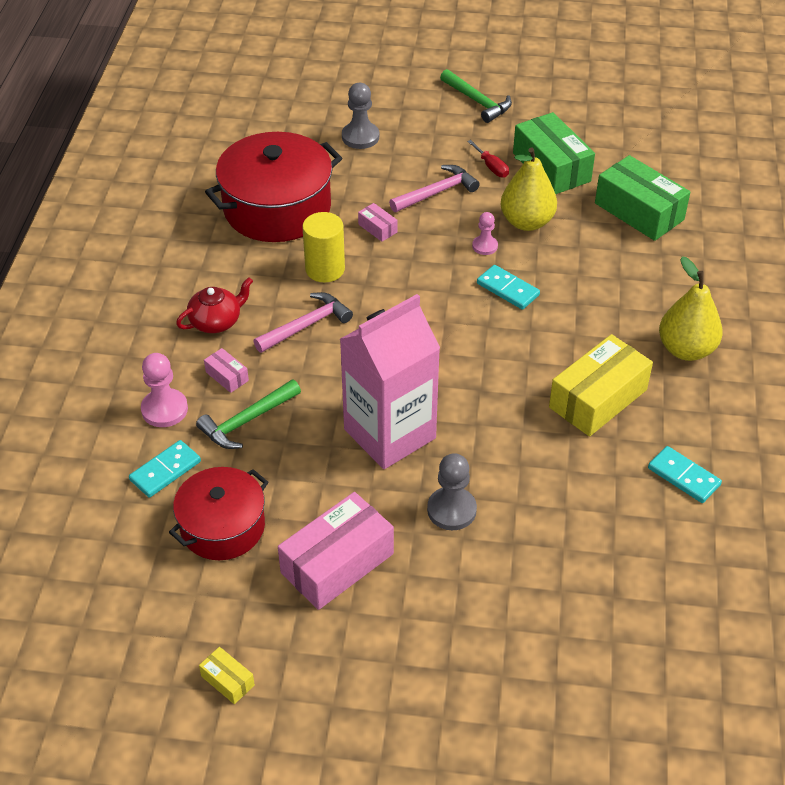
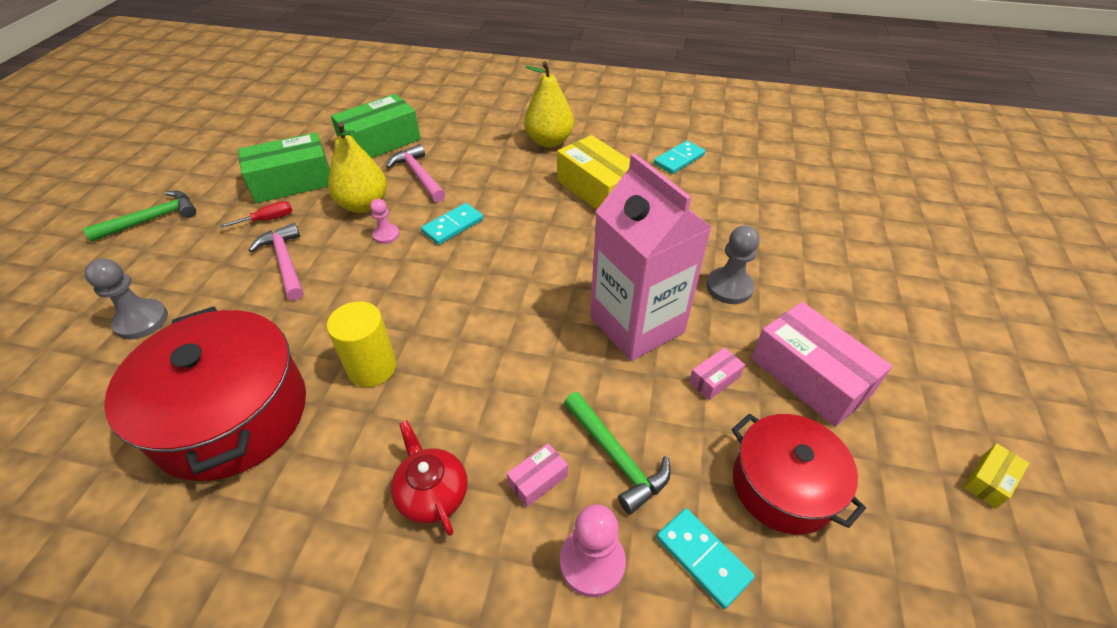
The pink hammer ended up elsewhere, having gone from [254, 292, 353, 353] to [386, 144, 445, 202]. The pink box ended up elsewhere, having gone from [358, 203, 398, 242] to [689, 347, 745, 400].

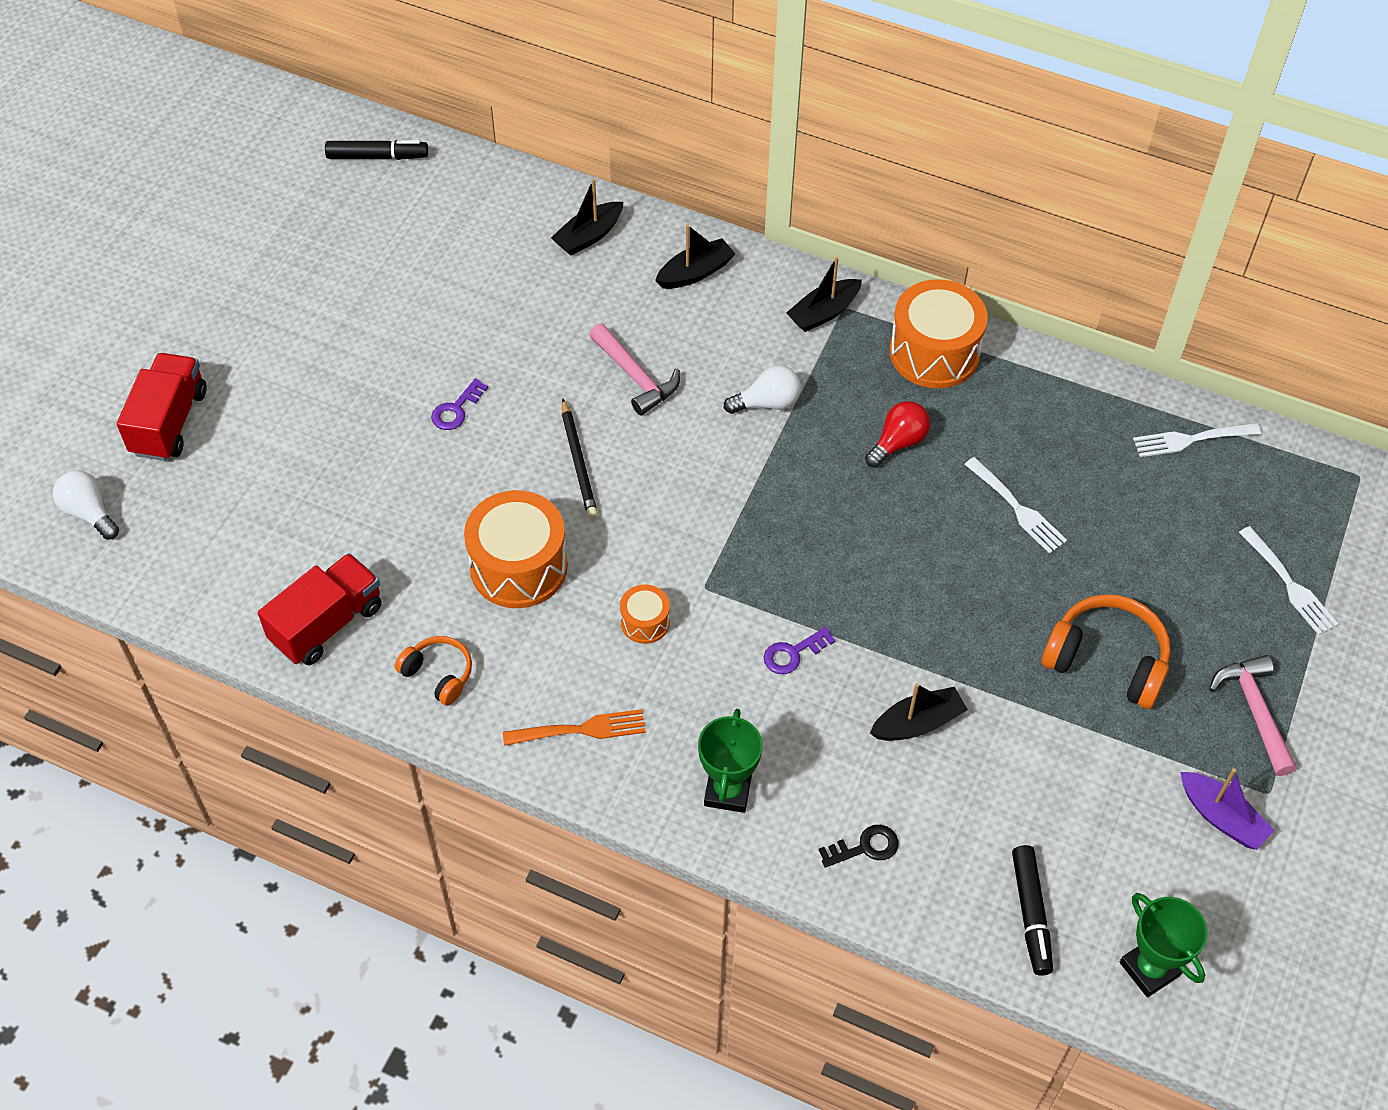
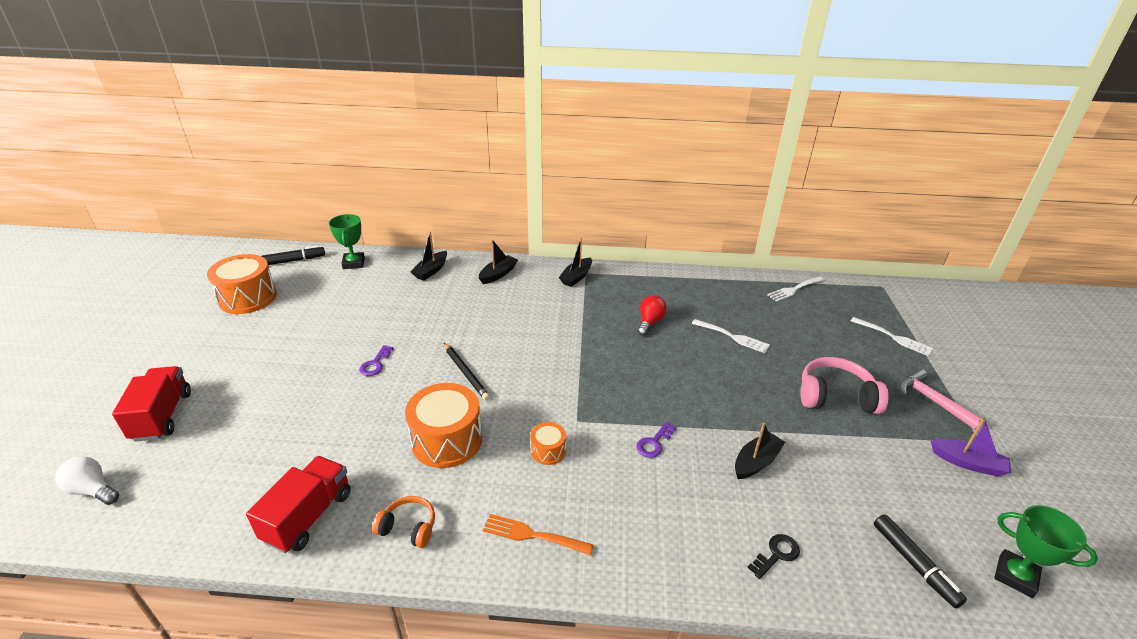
The second view lost the pink hammer at [589, 323, 680, 415]. The second view lost the white light bulb at [724, 365, 801, 414]. The green trophy ended up elsewhere, having gone from [698, 709, 763, 813] to [329, 214, 365, 269]. The orange drum ended up elsewhere, having gone from [890, 279, 988, 389] to [207, 254, 277, 314]. What was the orange headphones at [1041, 594, 1171, 709] turned into the pink headphones at [800, 357, 889, 414]. The orange fork at [503, 709, 646, 746] ended up facing another way, 135 degrees counterclockwise from before.

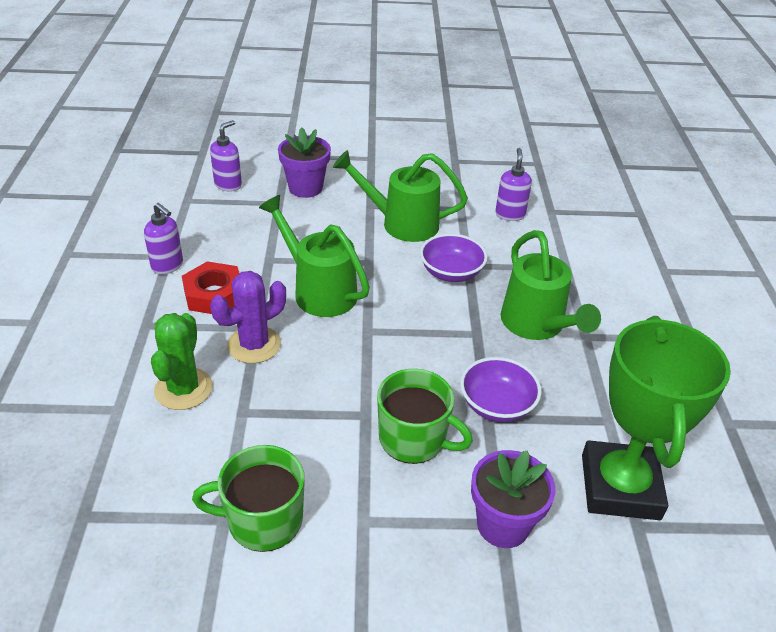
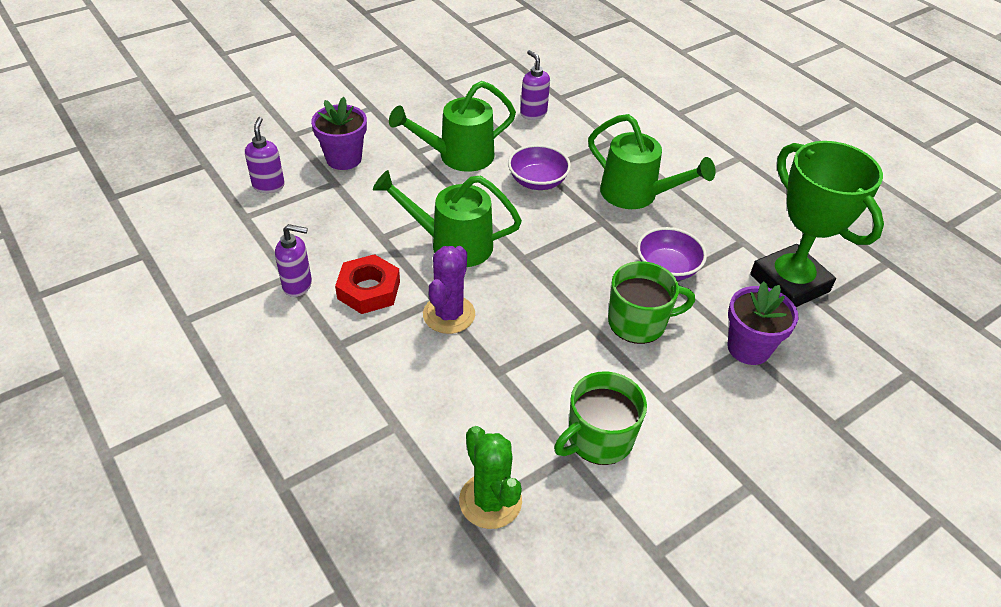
The green cactus ended up elsewhere, having gone from [151, 313, 213, 410] to [459, 426, 522, 529].

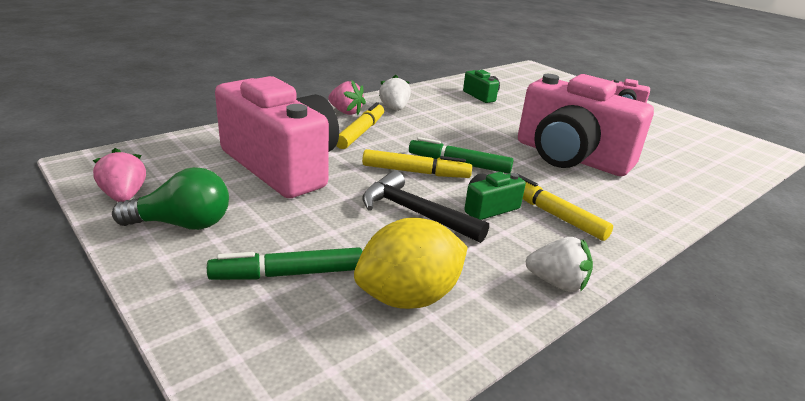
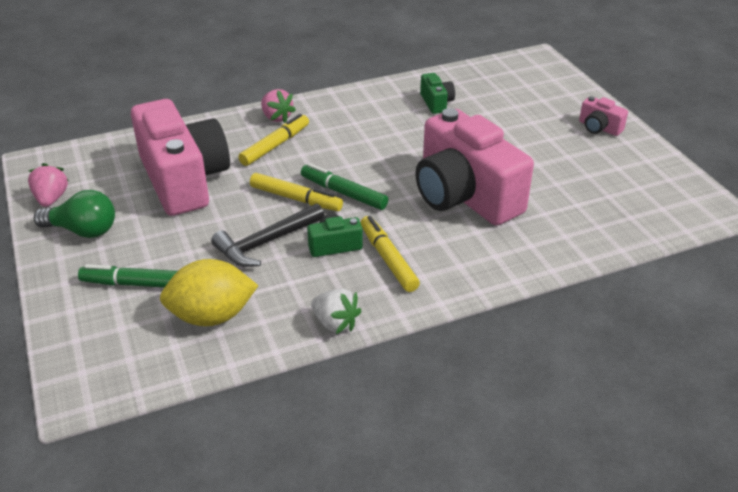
The second view lost the white strawberry at [379, 75, 411, 111]. The black hammer at [362, 170, 489, 243] ended up facing another way, 90 degrees counterclockwise from before.

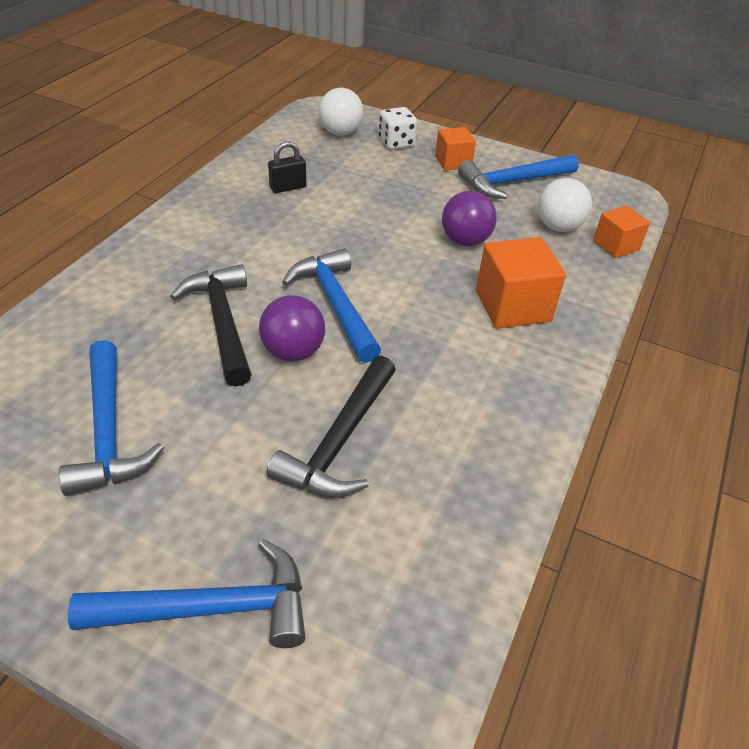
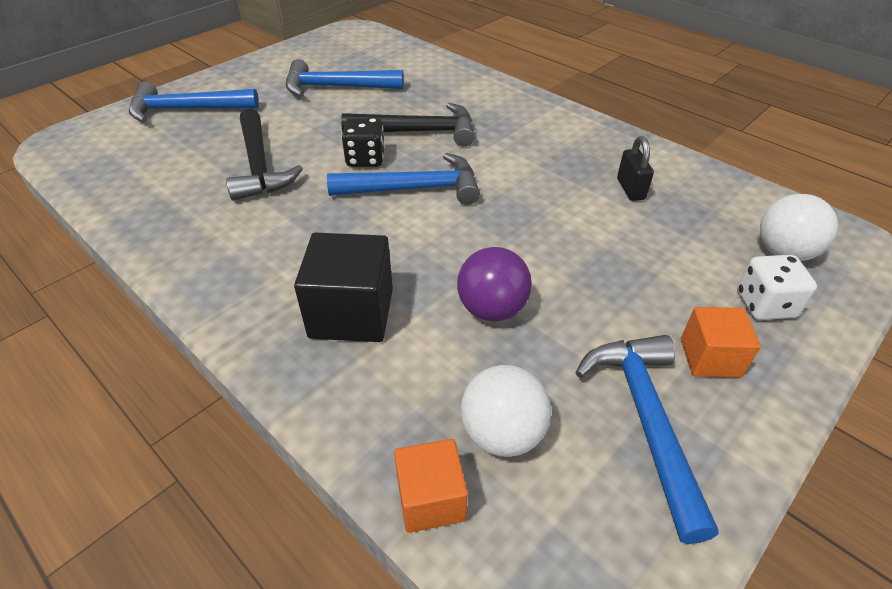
Where the purple ball stood at [259, 295, 325, 361], the black dice came to stand at [342, 118, 385, 167]. What was the orange cube at [476, 237, 566, 329] turned into the black cube at [294, 233, 393, 342]. The blue hammer at [68, 539, 306, 648] ended up facing another way, 75 degrees clockwise from before. The black hammer at [266, 356, 396, 498] ended up facing another way, 150 degrees counterclockwise from before.

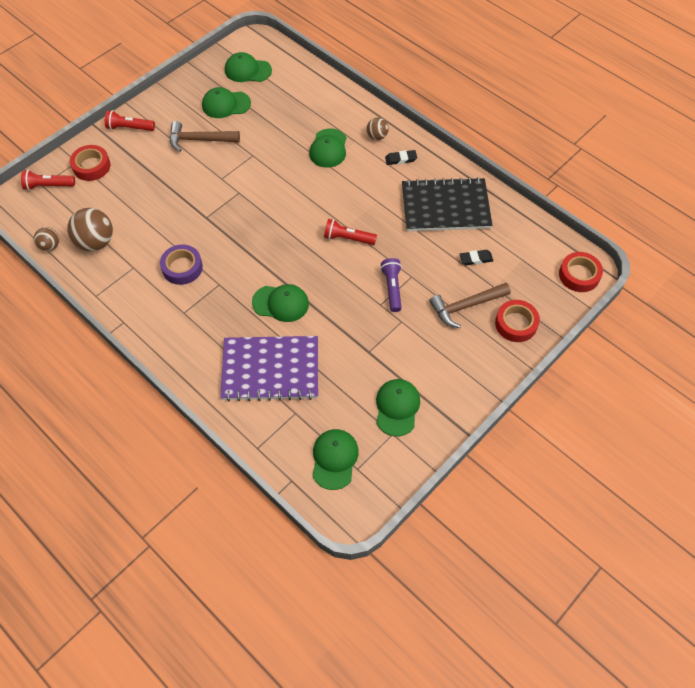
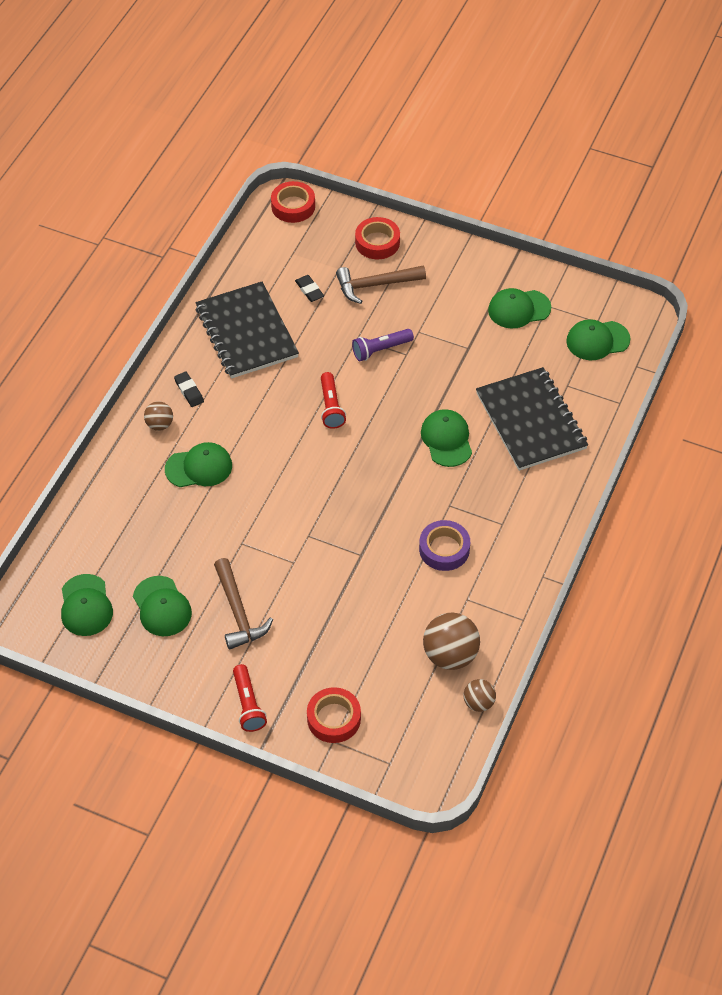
The second view lost the red flashlight at [21, 170, 75, 190]. What was the purple notebook at [220, 336, 318, 402] turned into the black notebook at [476, 367, 588, 471]. The brown hammer at [429, 283, 511, 328] ended up facing another way, 120 degrees clockwise from before.

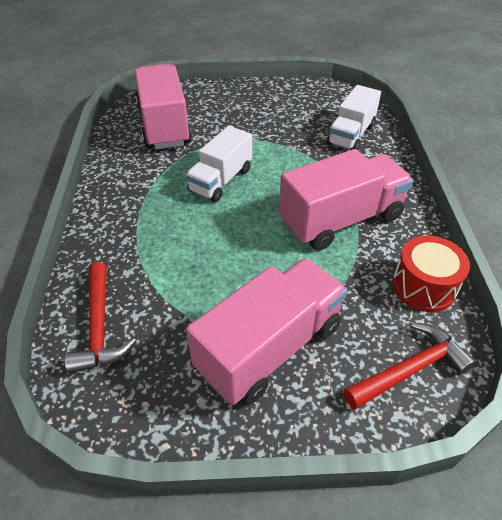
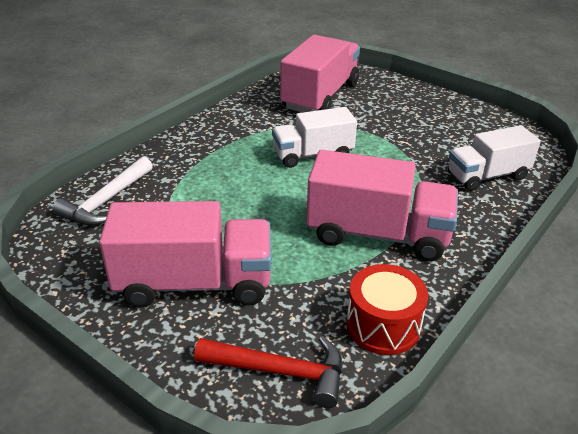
What was the red hammer at [65, 262, 136, 374] turned into the white hammer at [53, 156, 153, 226].

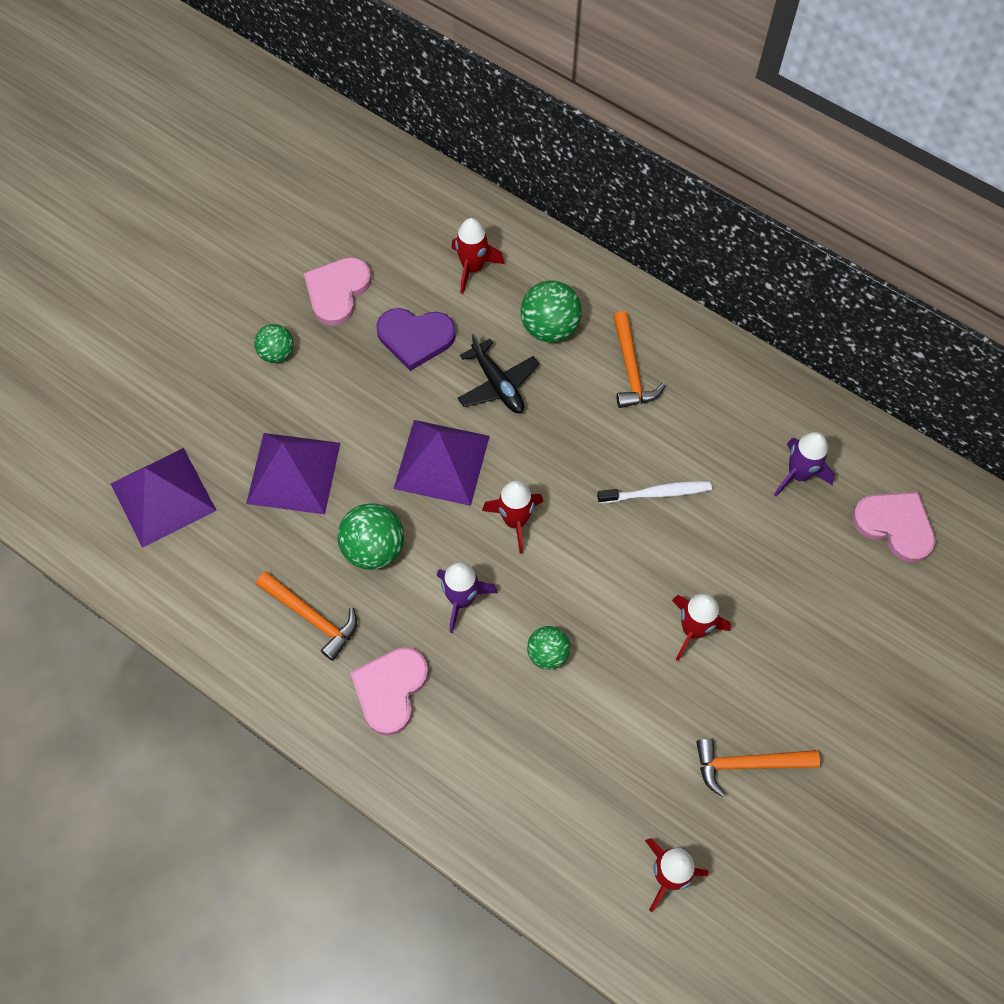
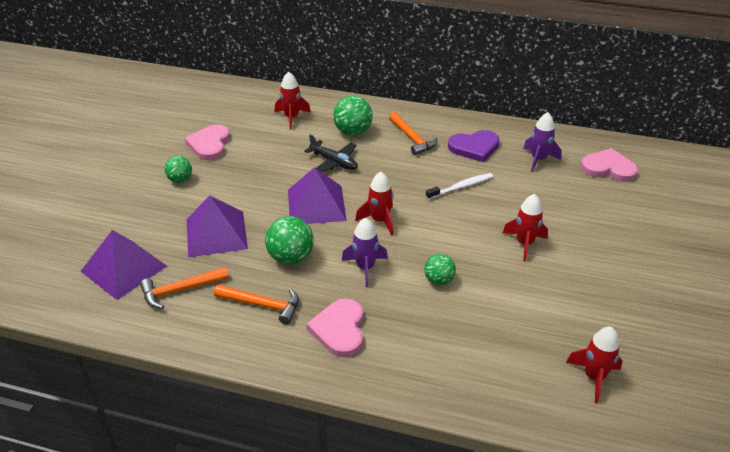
The purple heart ended up elsewhere, having gone from [376, 308, 456, 371] to [448, 130, 500, 162]. The orange hammer ended up elsewhere, having gone from [696, 739, 820, 797] to [140, 267, 229, 309].

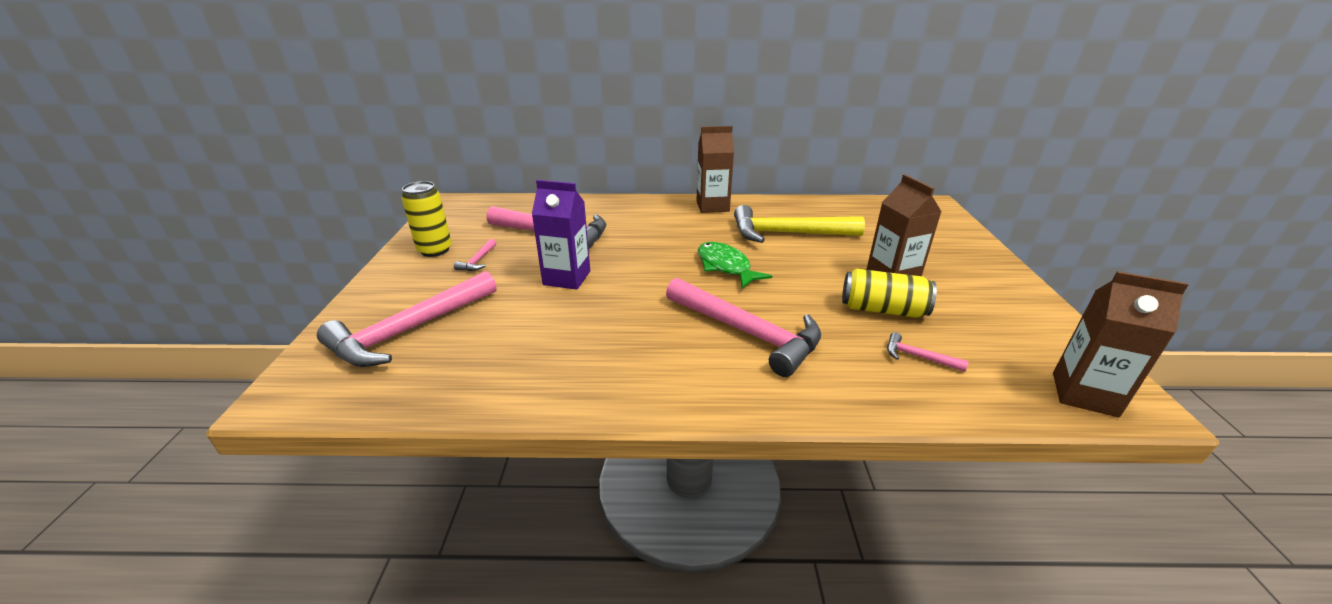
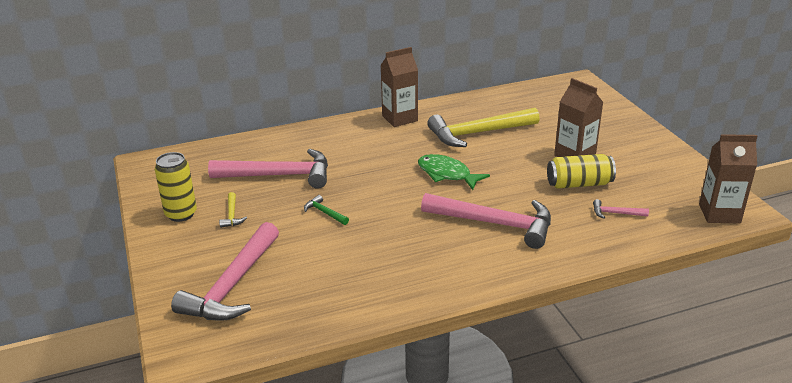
Where the purple carton stood at [532, 180, 590, 290], the green hammer came to stand at [304, 195, 349, 225]. What was the pink hammer at [454, 239, 496, 271] turned into the yellow hammer at [219, 192, 247, 228].

